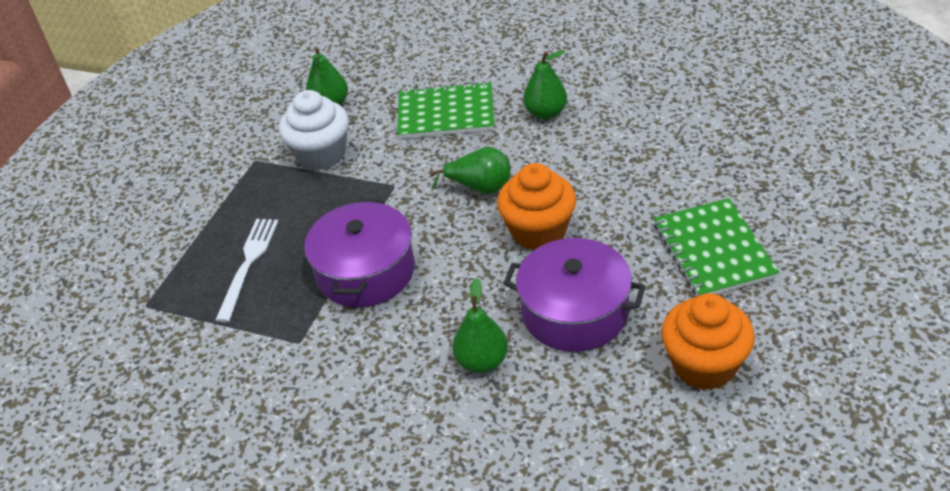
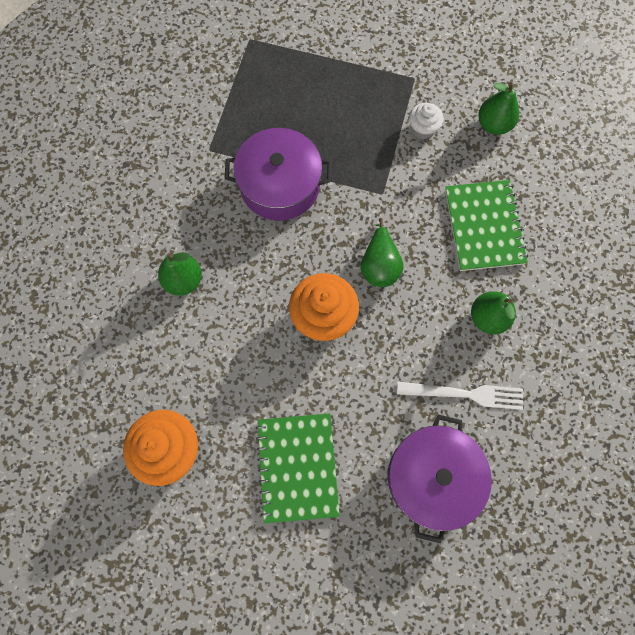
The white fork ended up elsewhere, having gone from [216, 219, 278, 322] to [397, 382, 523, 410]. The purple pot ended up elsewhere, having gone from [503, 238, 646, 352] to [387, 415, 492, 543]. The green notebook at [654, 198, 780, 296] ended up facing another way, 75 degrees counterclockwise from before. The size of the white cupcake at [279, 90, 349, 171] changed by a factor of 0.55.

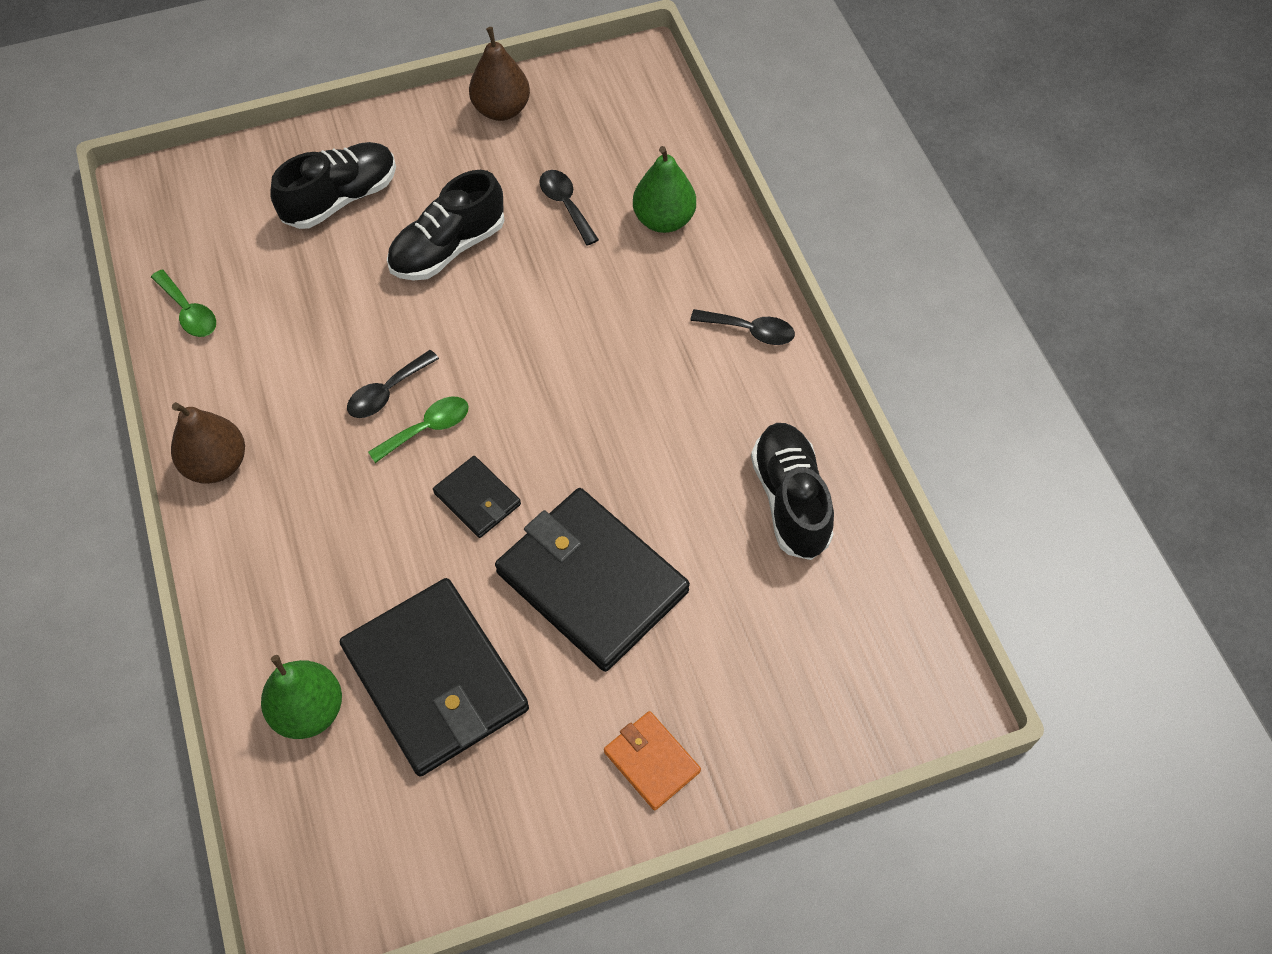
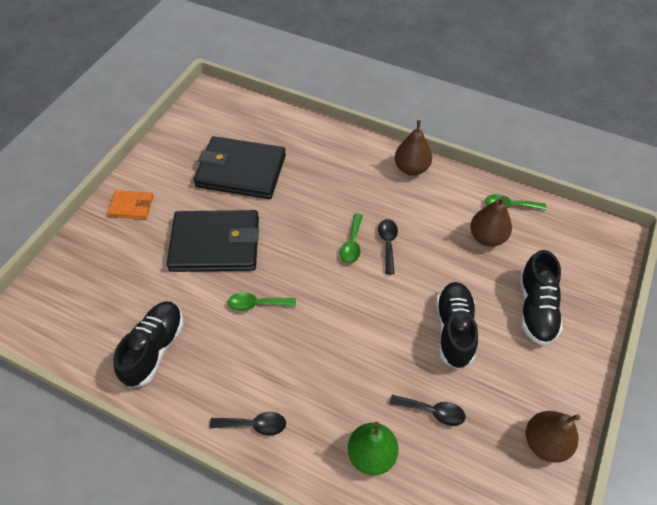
The second view lost the green pear at [261, 655, 342, 739]. The second view lost the black wallet at [433, 456, 521, 538]. The second view gained the green spoon at [228, 292, 296, 311]. The second view gained the brown pear at [470, 196, 512, 246]. The black spoon at [690, 309, 795, 345] ended up facing another way, 150 degrees counterclockwise from before. The black shoe at [751, 423, 834, 560] ended up facing another way, 105 degrees counterclockwise from before.

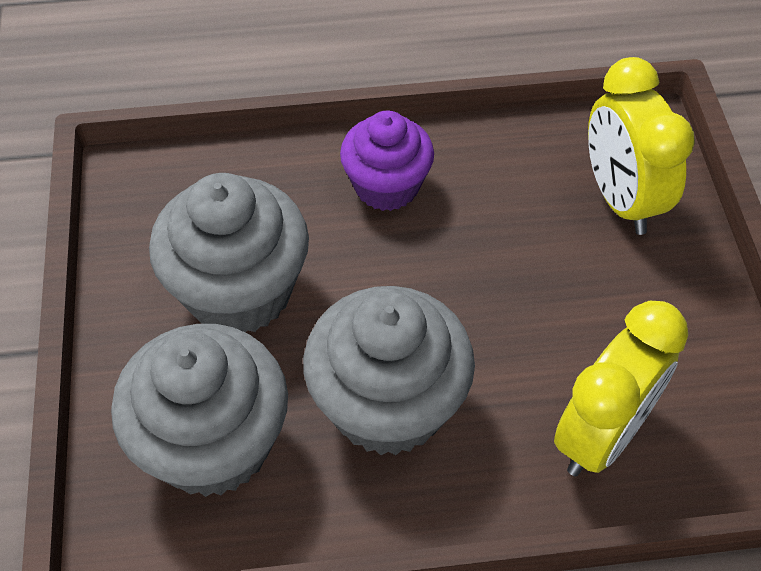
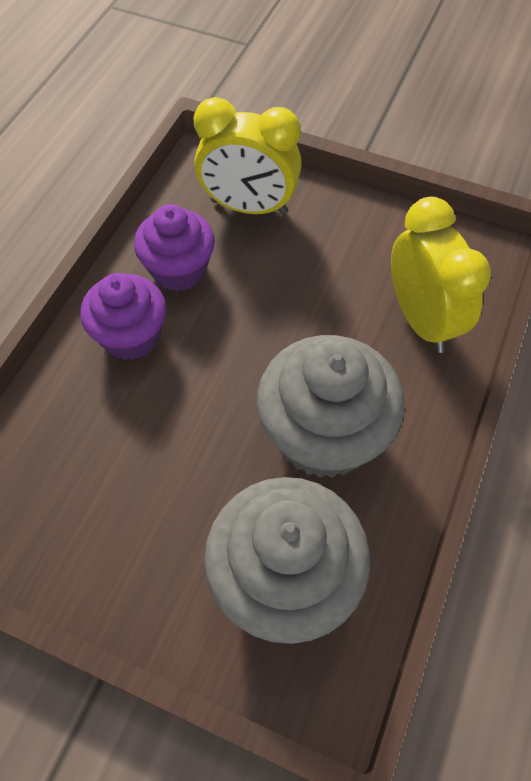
The second view lost the grey cupcake at [149, 173, 309, 332]. The second view gained the purple cupcake at [134, 204, 215, 291].

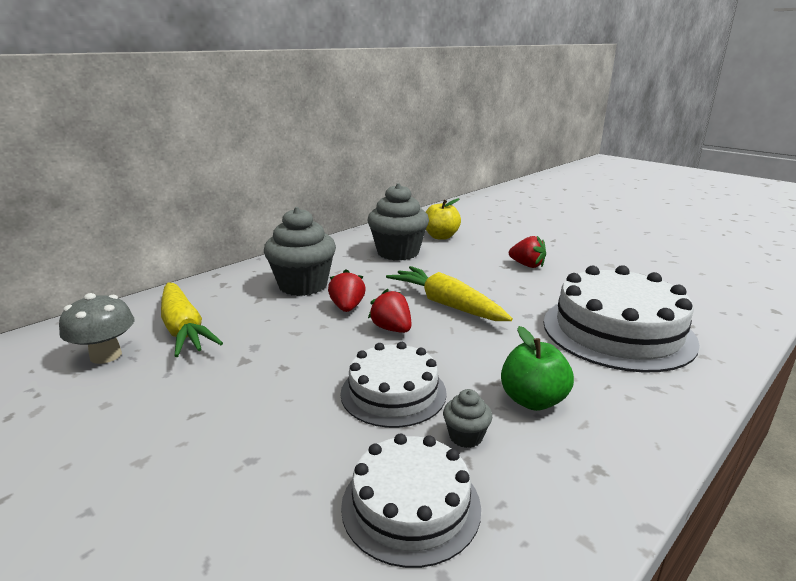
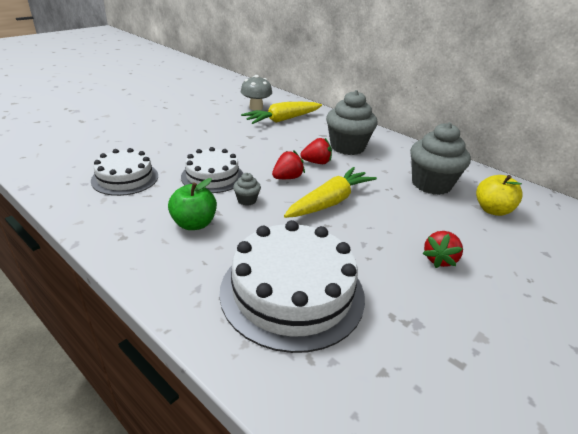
The grey cupcake ended up elsewhere, having gone from [443, 389, 492, 448] to [233, 173, 261, 206].

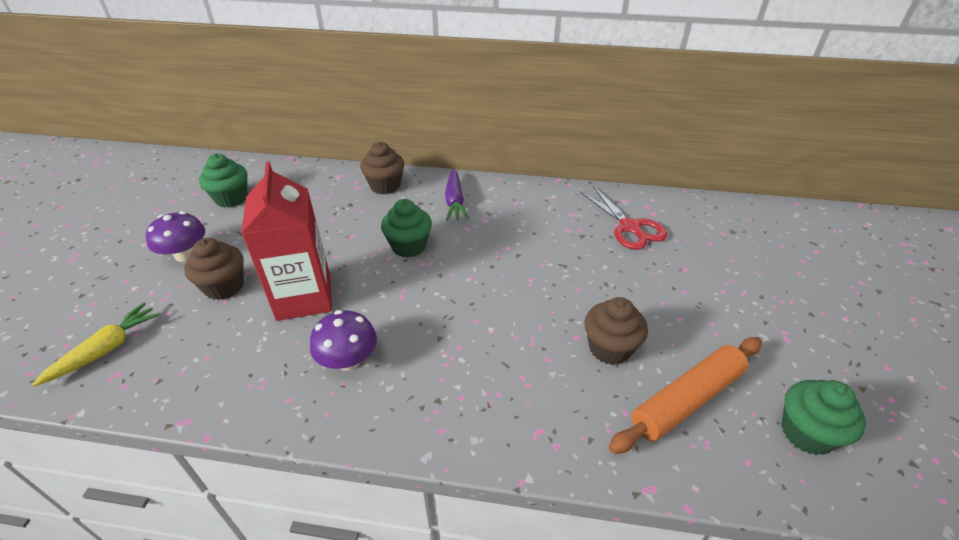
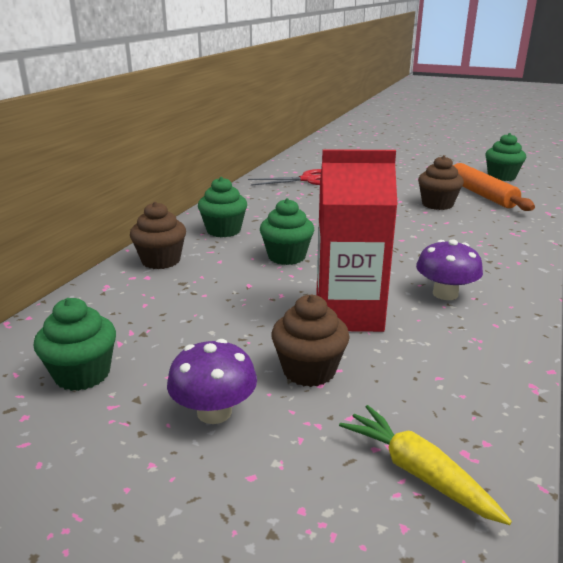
Where the purple carrot stood at [445, 169, 469, 221], the green cupcake came to stand at [198, 177, 247, 237].

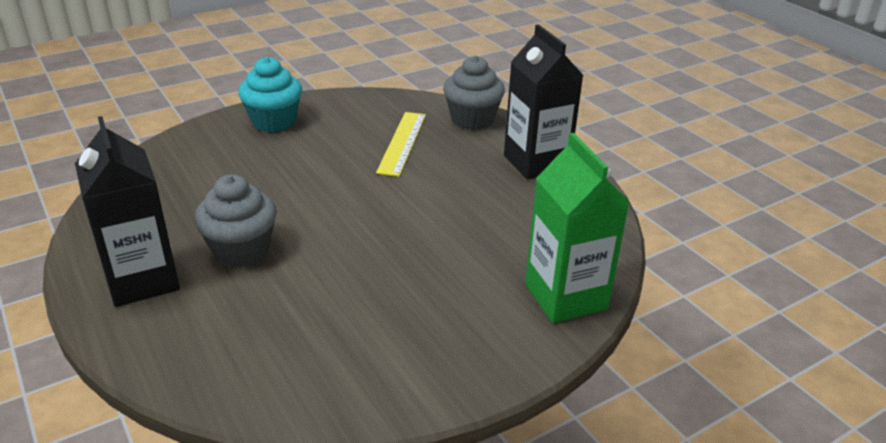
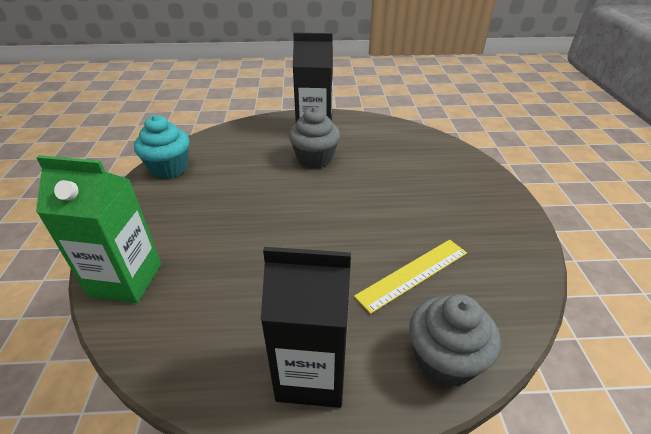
The turquoise cupcake ended up elsewhere, having gone from [238, 57, 302, 132] to [134, 115, 189, 179]. The yellow ruler at [376, 112, 426, 177] ended up facing another way, 75 degrees counterclockwise from before.

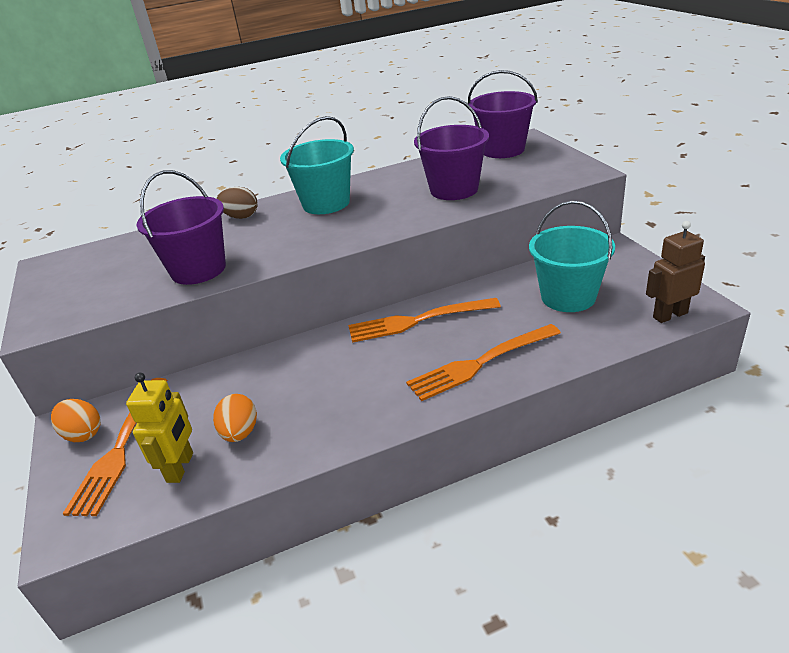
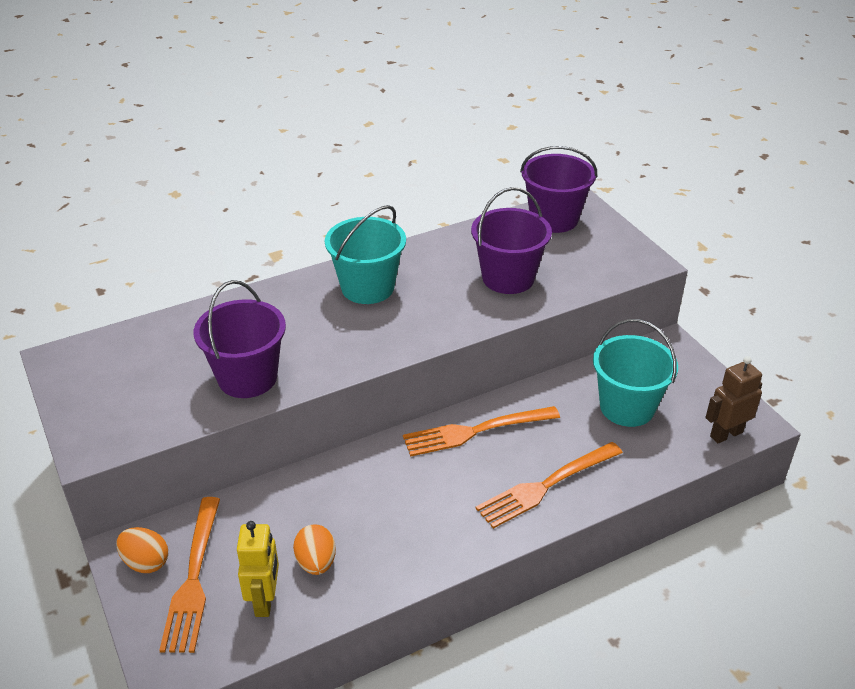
The second view lost the brown egg at [216, 187, 258, 219].

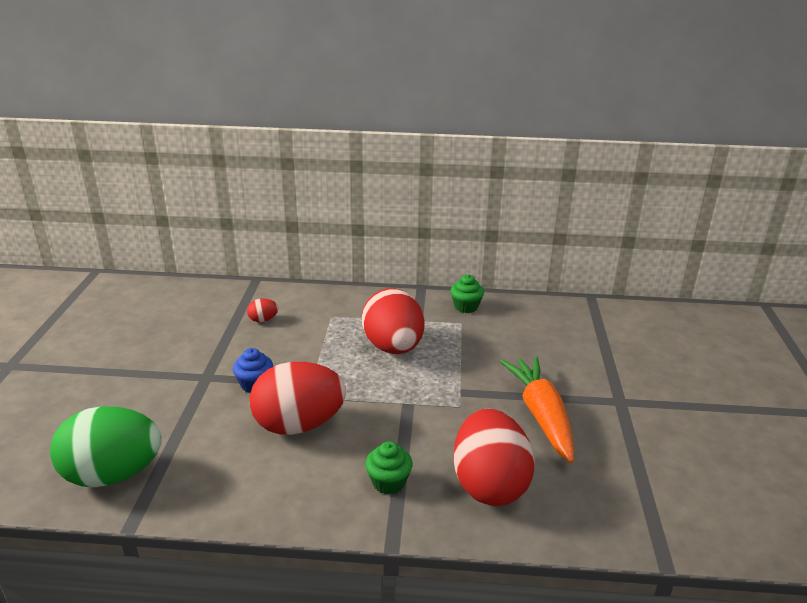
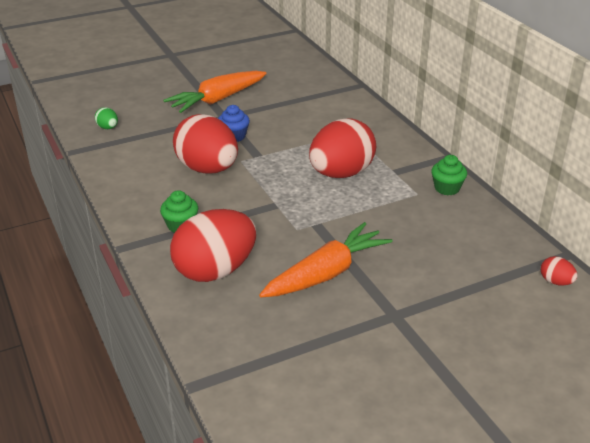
The second view gained the orange carrot at [163, 71, 267, 113]. The red egg ended up elsewhere, having gone from [247, 299, 279, 322] to [541, 256, 577, 286]. The size of the green egg at [50, 406, 162, 487] changed by a factor of 0.41.

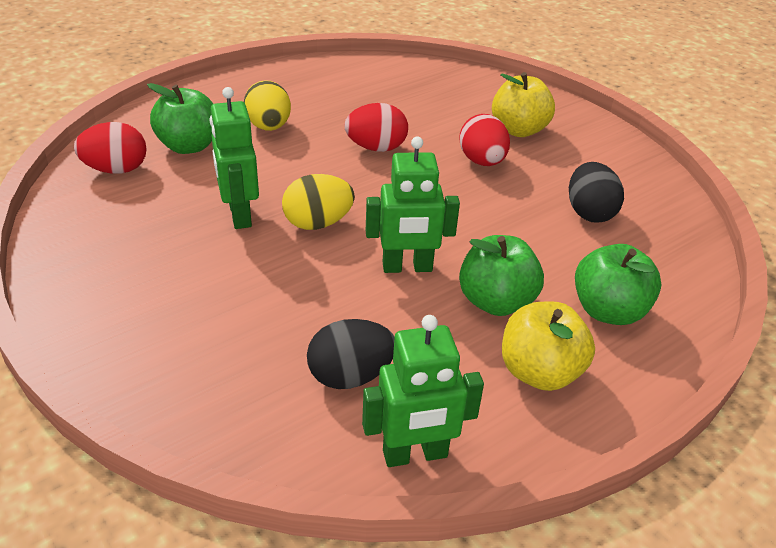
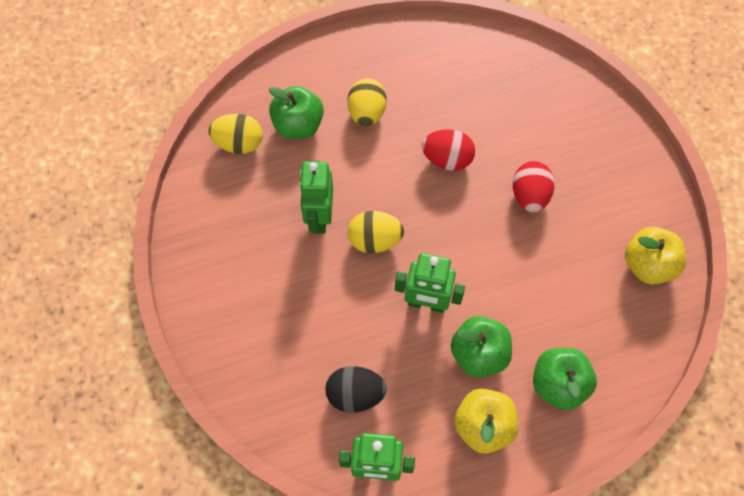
The second view lost the black egg at [569, 162, 624, 223]. The yellow apple ended up elsewhere, having gone from [492, 72, 555, 137] to [625, 227, 686, 284]. What was the red egg at [74, 122, 147, 174] turned into the yellow egg at [209, 114, 262, 154].

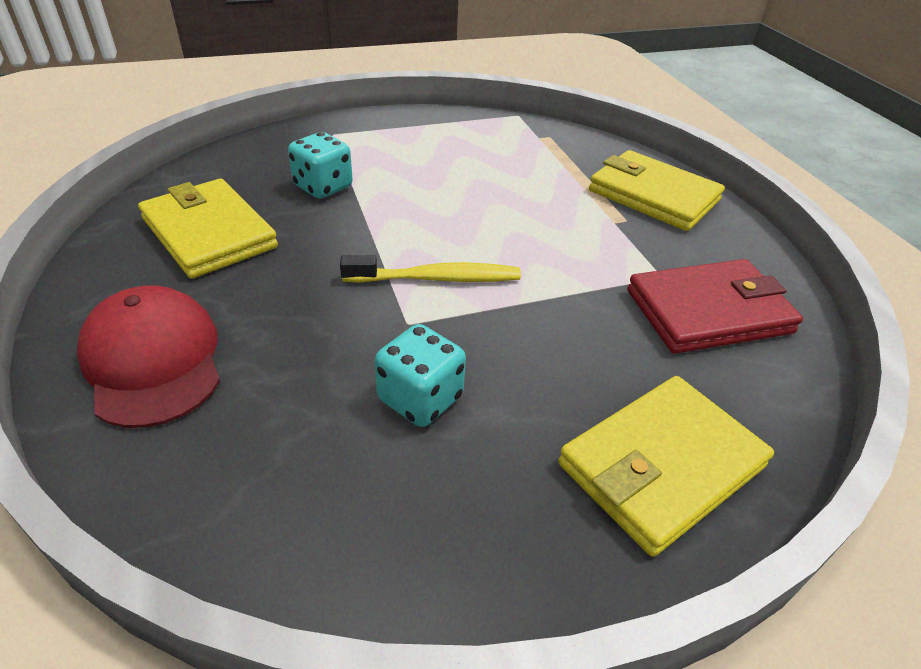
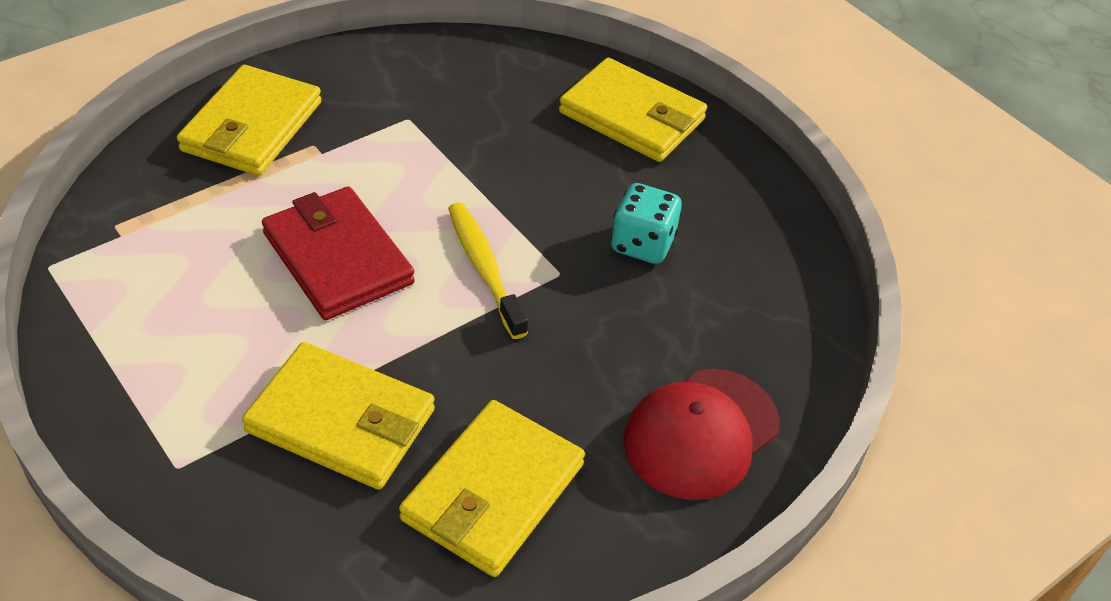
The red wallet ended up elsewhere, having gone from [627, 259, 803, 354] to [262, 187, 415, 320]. Where the turquoise dice stood at [288, 132, 353, 199], the yellow wallet came to stand at [242, 342, 435, 490].

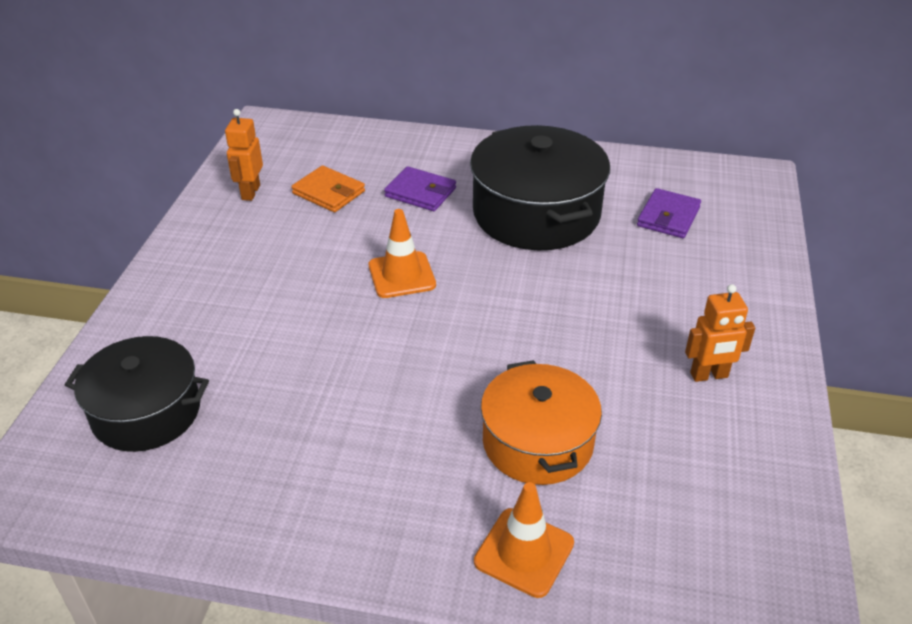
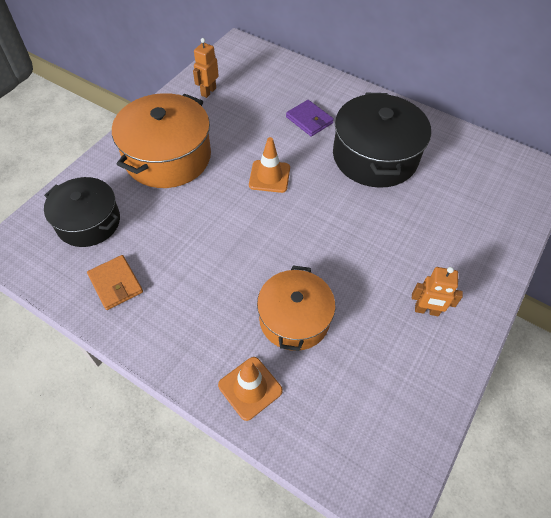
The second view lost the purple wallet at [637, 188, 701, 238]. The second view gained the orange pot at [112, 93, 211, 188]. The orange wallet ended up elsewhere, having gone from [291, 165, 365, 212] to [87, 255, 143, 310].

